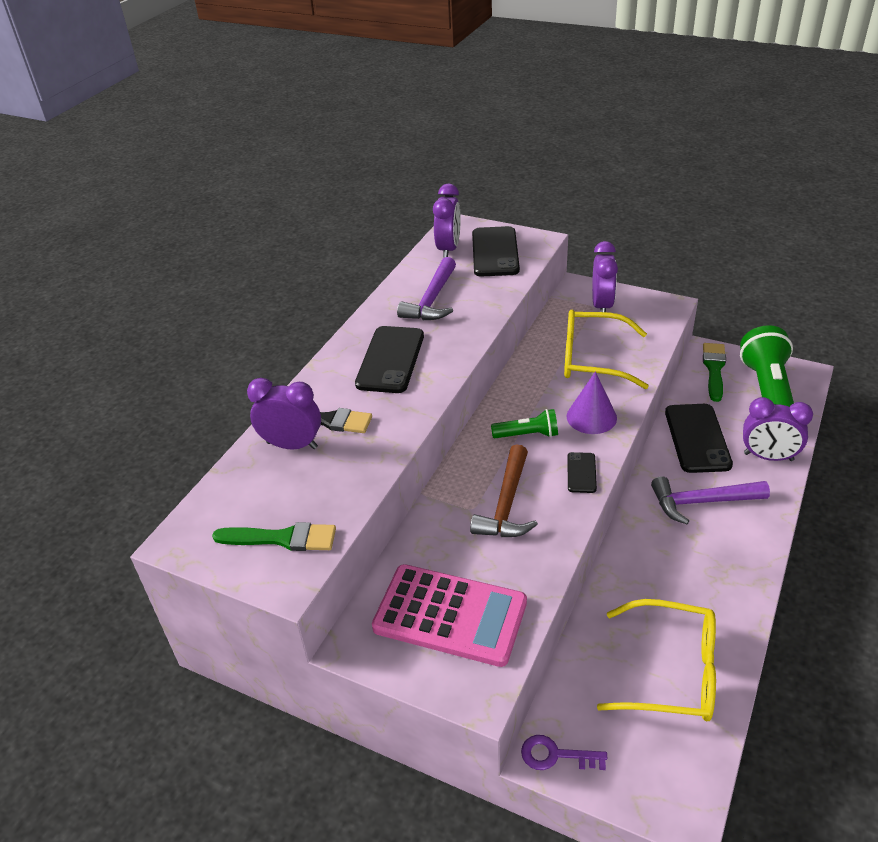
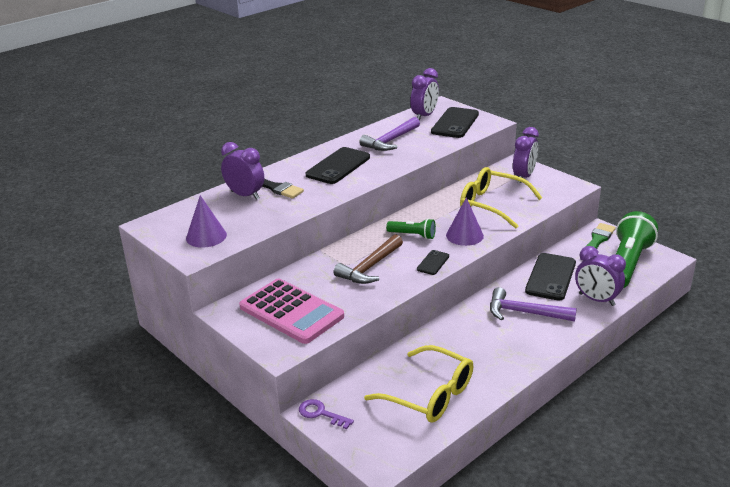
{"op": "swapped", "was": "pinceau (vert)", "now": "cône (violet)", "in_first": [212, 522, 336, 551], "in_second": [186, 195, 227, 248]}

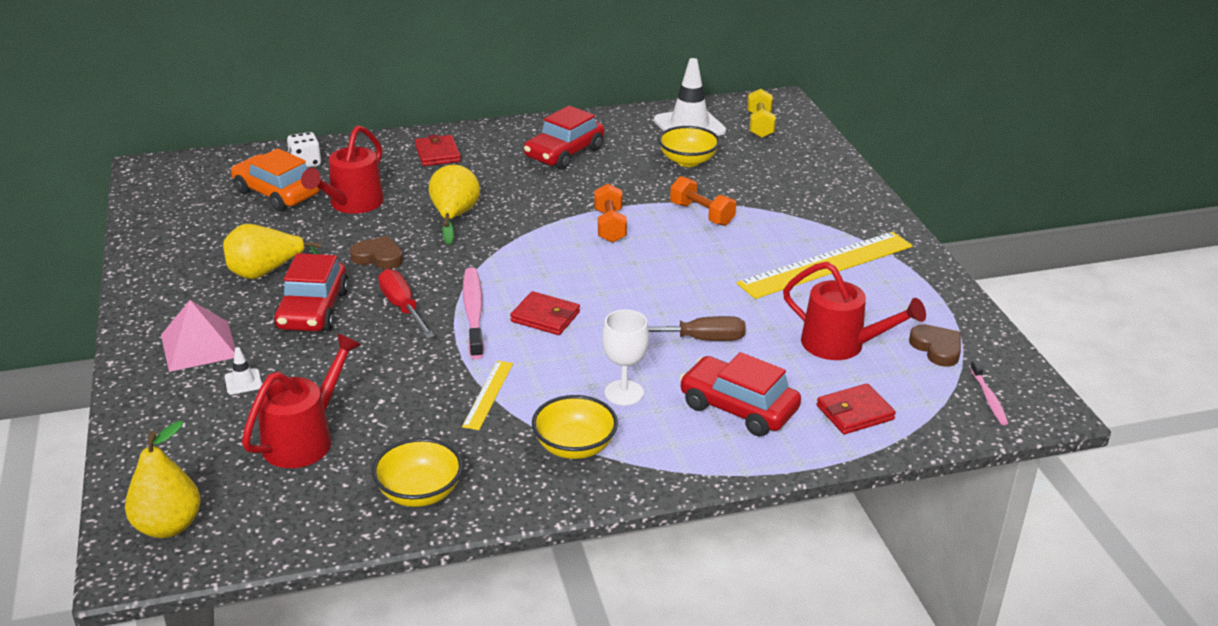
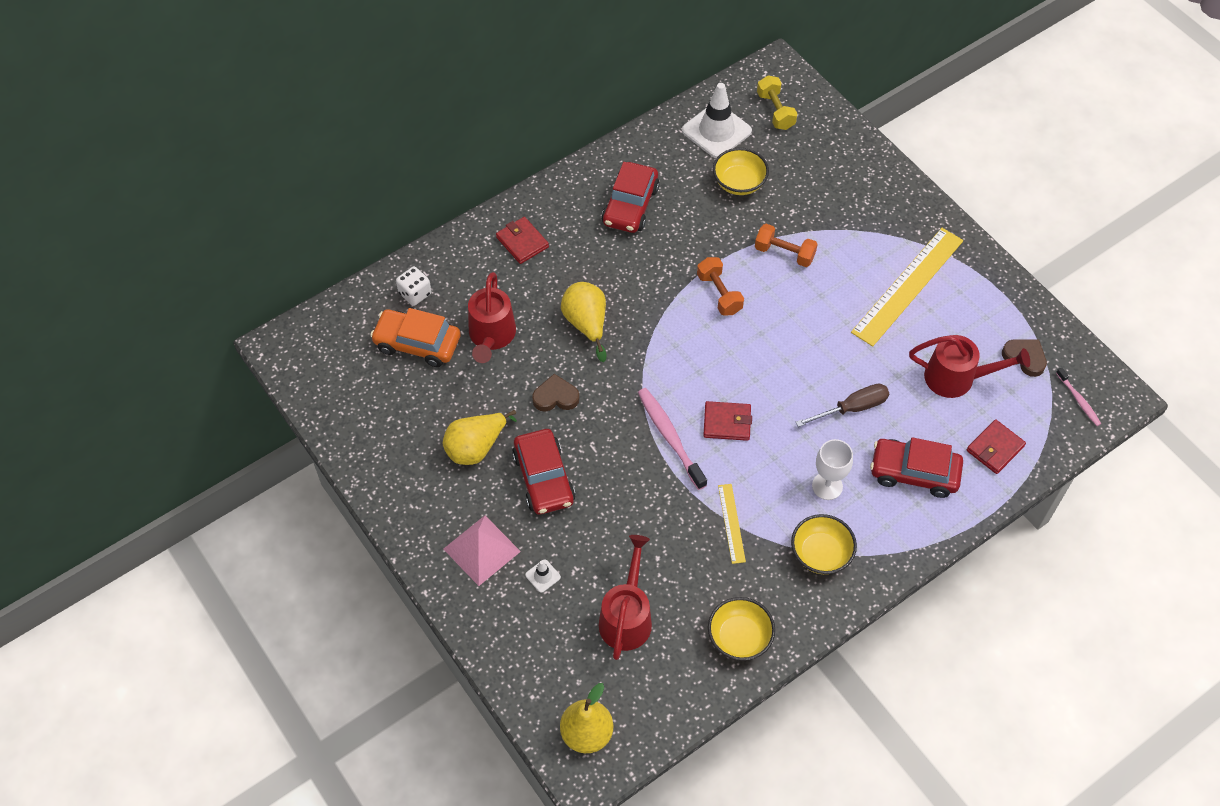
{"op": "gone", "was": "tournevis (rouge)", "in_first": [378, 269, 434, 339]}

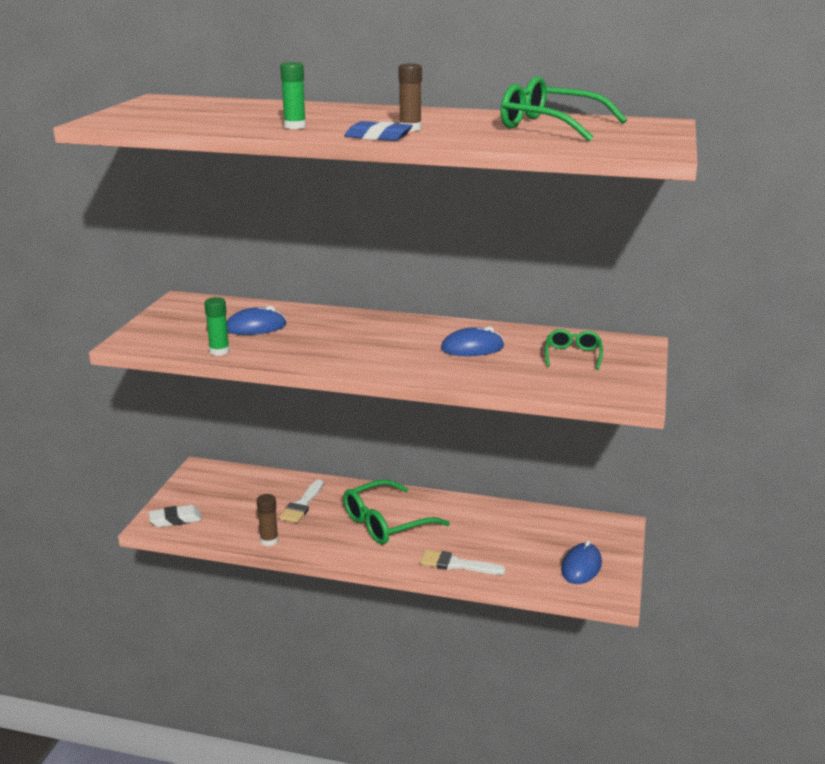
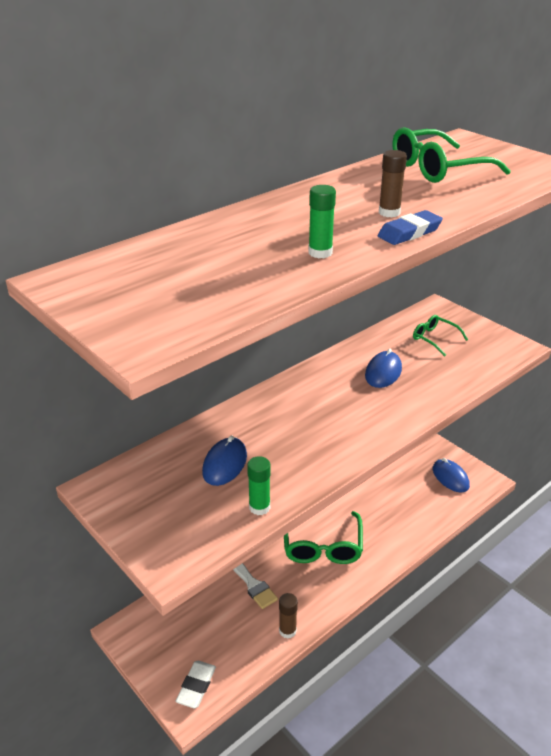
{"op": "gone", "was": "pinceau (blanc)", "in_first": [420, 550, 506, 575]}

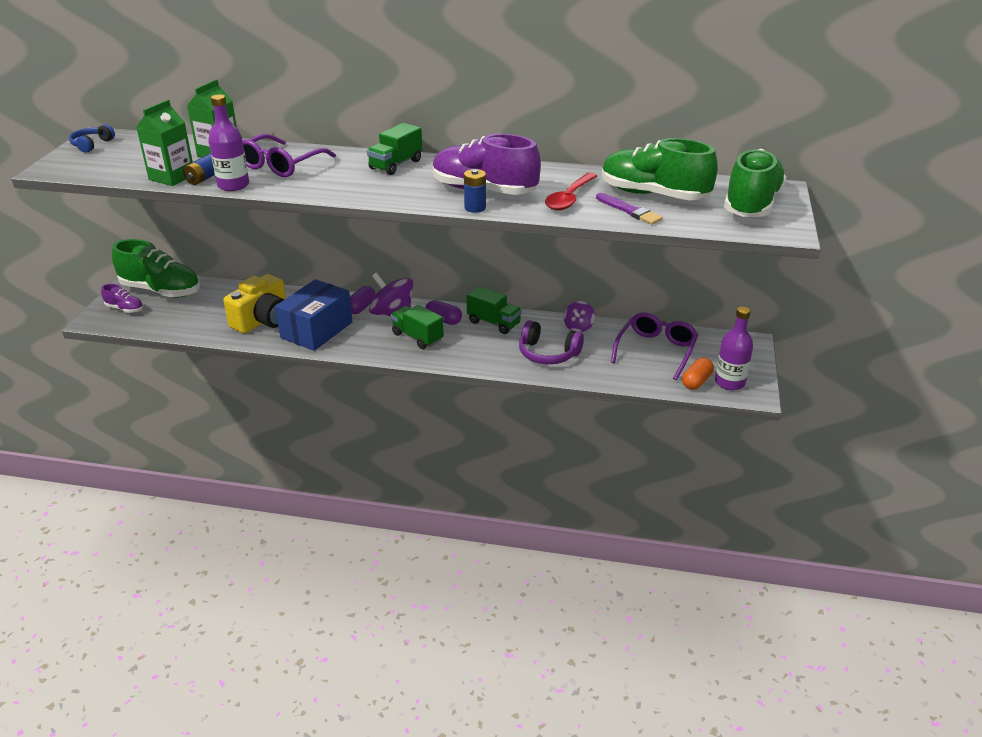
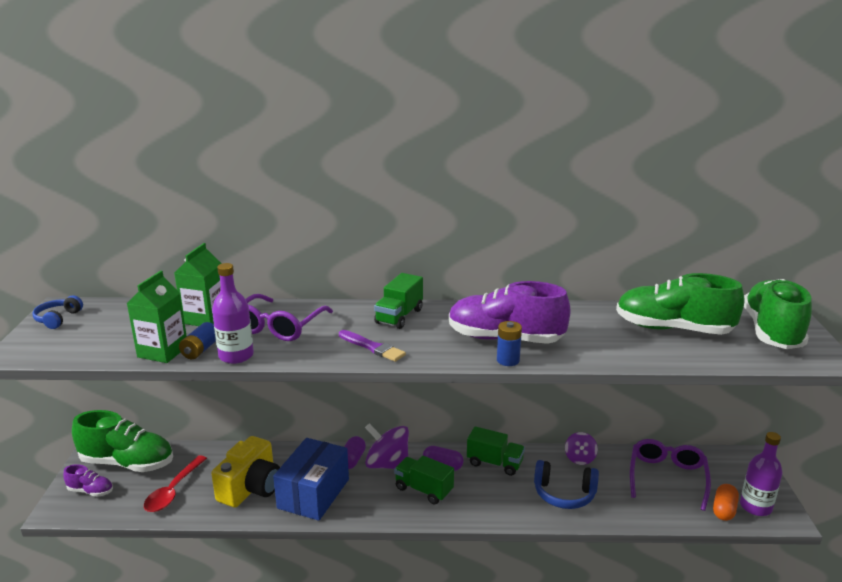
{"op": "shifted", "was": "cuillère (rouge)", "in_first": [545, 173, 597, 211], "in_second": [144, 455, 207, 512]}
{"op": "shifted", "was": "pinceau (violet)", "in_first": [596, 193, 663, 225], "in_second": [339, 330, 406, 362]}
{"op": "repainted", "was": "casque audio (violet)", "now": "casque audio (bleu)", "in_first": [519, 320, 584, 364], "in_second": [534, 460, 599, 509]}

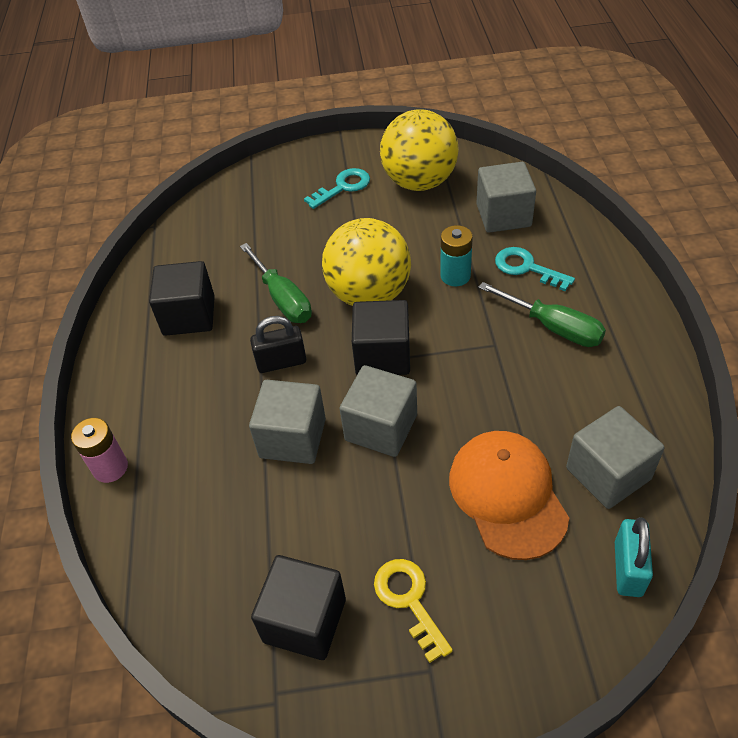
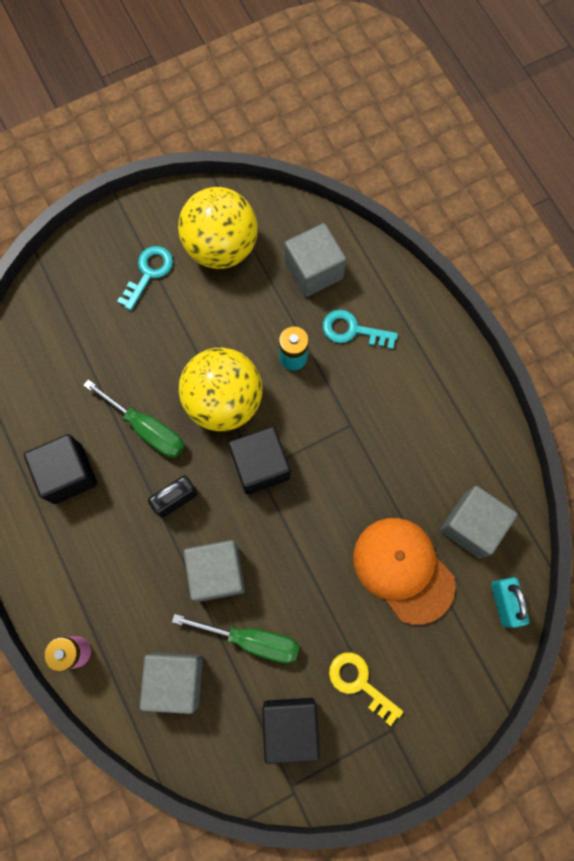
{"op": "shifted", "was": "tournevis (vert)", "in_first": [478, 282, 606, 347], "in_second": [172, 614, 299, 663]}
{"op": "shifted", "was": "cube (gris)", "in_first": [340, 365, 417, 457], "in_second": [139, 652, 203, 714]}

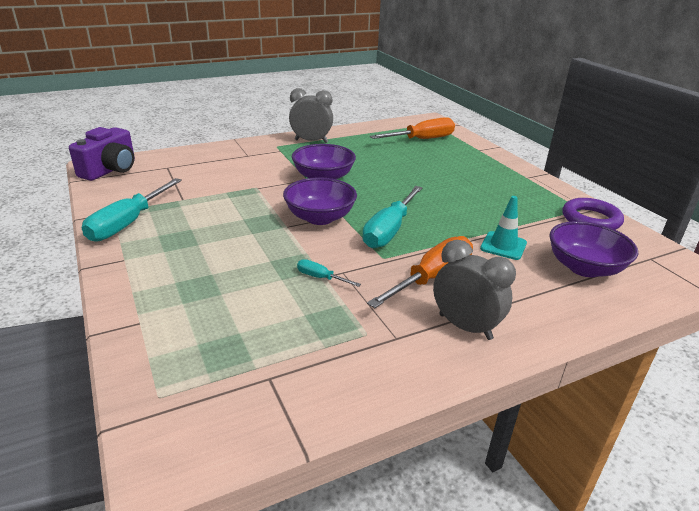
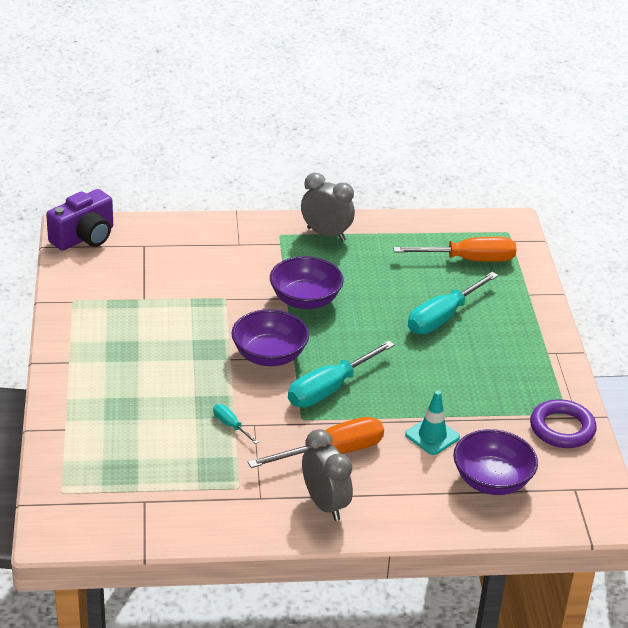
{"op": "shifted", "was": "tournevis (turquoise)", "in_first": [82, 178, 182, 242], "in_second": [408, 272, 498, 334]}

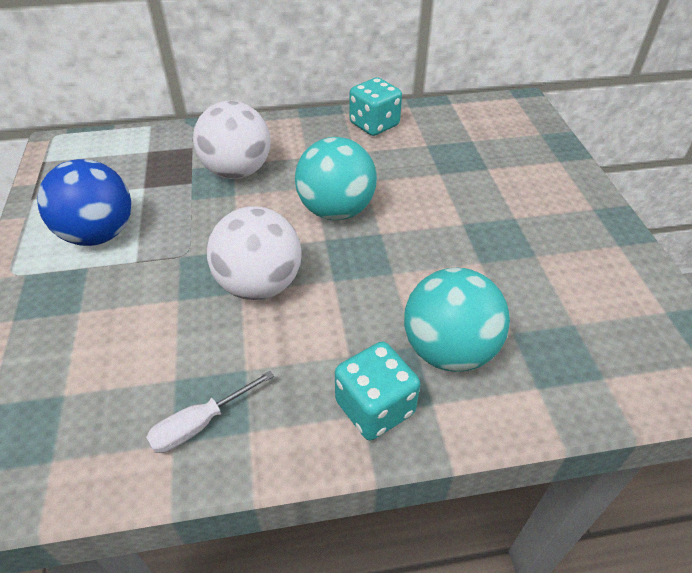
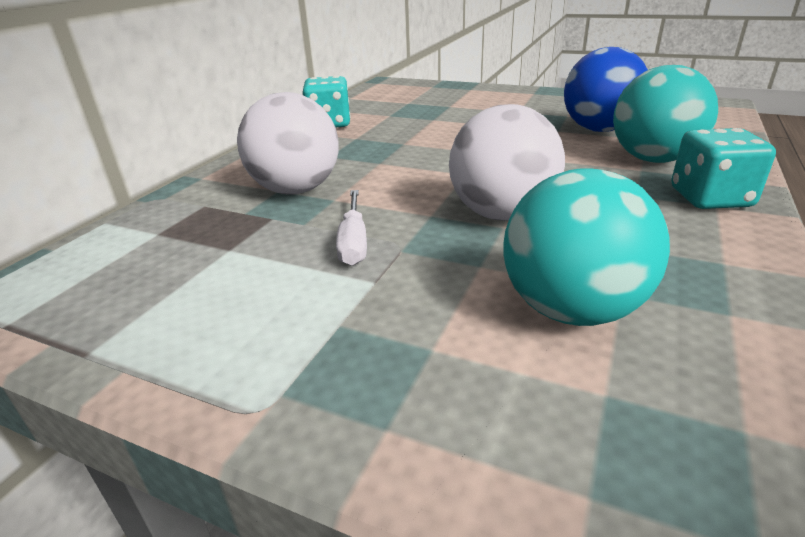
{"op": "shifted", "was": "balle (turquoise)", "in_first": [295, 137, 377, 220], "in_second": [503, 168, 670, 326]}
{"op": "shifted", "was": "balle (bleu)", "in_first": [37, 159, 131, 246], "in_second": [564, 47, 648, 132]}
{"op": "shifted", "was": "tournevis (blanc)", "in_first": [146, 370, 274, 453], "in_second": [336, 190, 367, 266]}

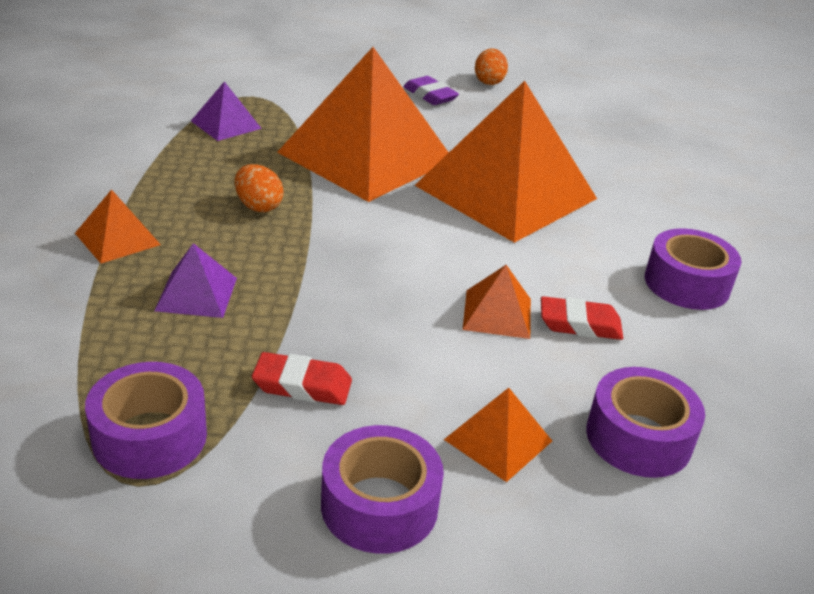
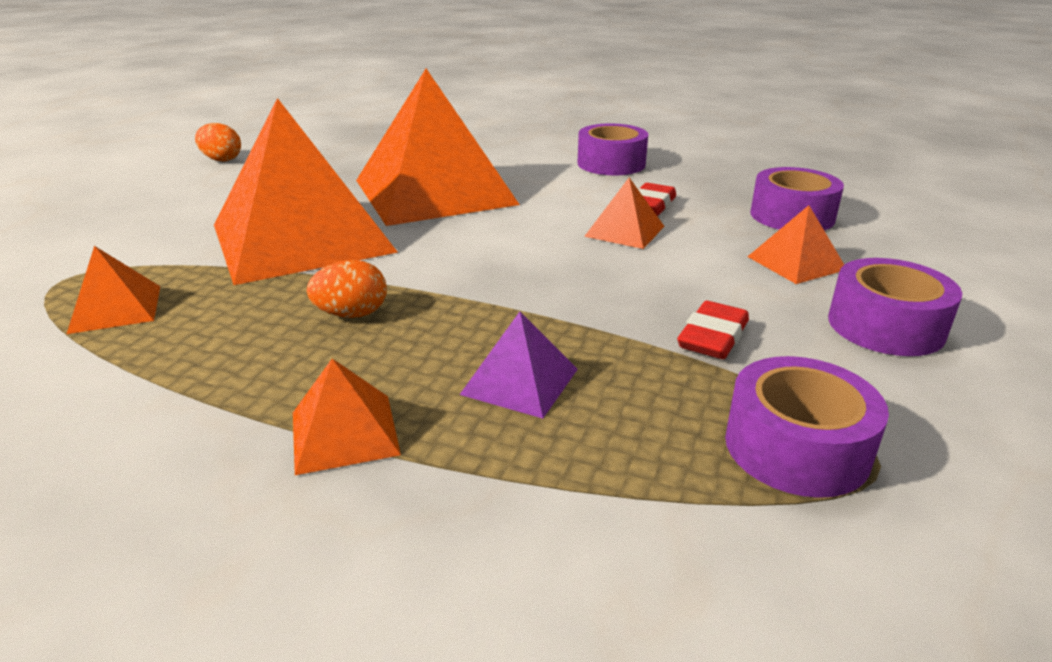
{"op": "gone", "was": "gomme (violet)", "in_first": [403, 76, 459, 105]}
{"op": "repainted", "was": "pyramide (violet)", "now": "pyramide (orange)", "in_first": [191, 81, 262, 141], "in_second": [67, 246, 160, 334]}

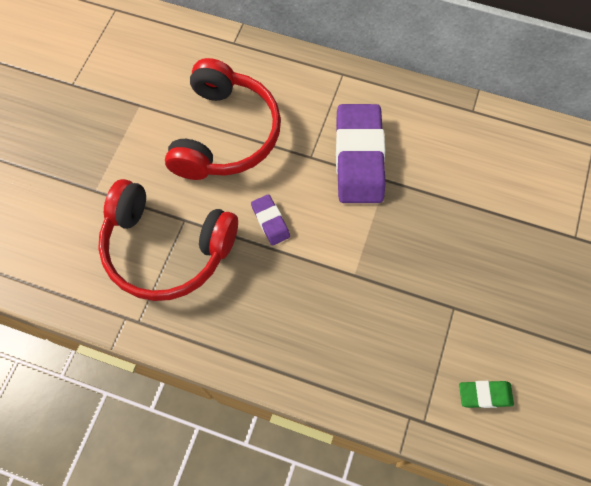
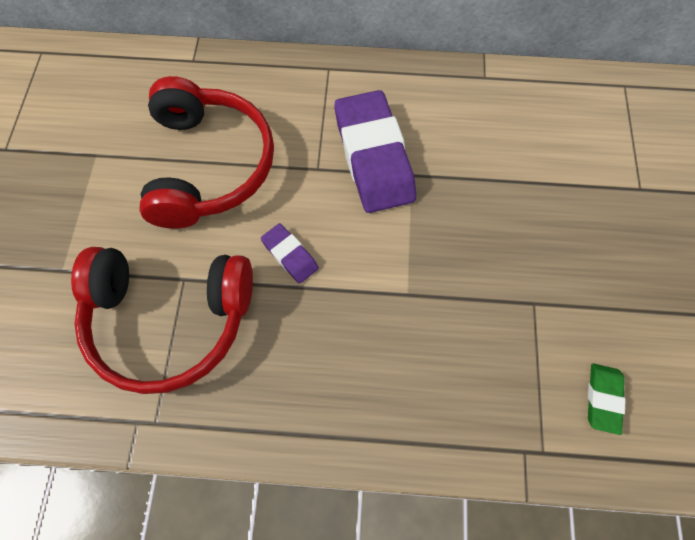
{"op": "rotated", "was": "gomme (vert)", "in_first": [459, 381, 514, 408], "in_second": [588, 364, 626, 435], "clockwise": -60}

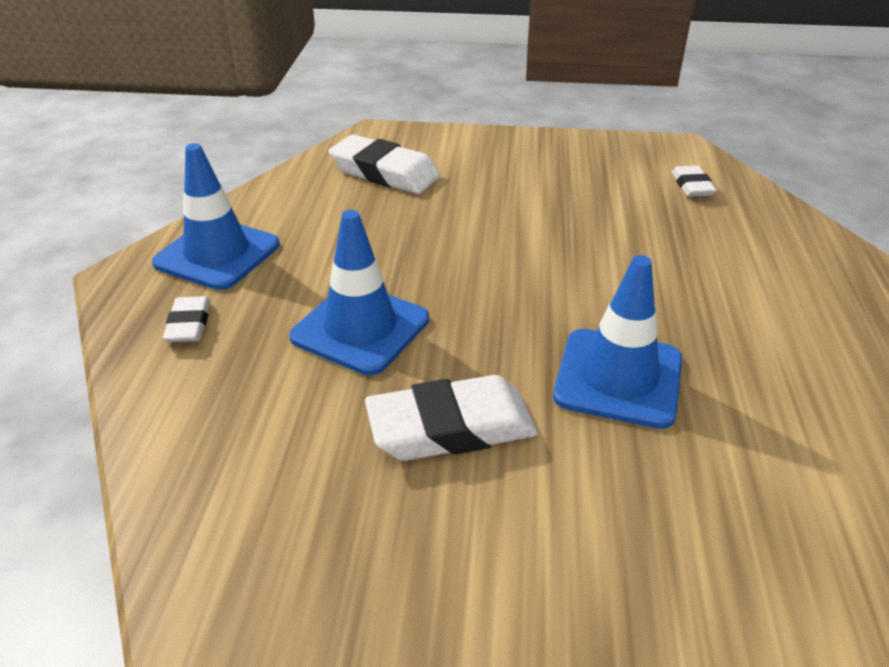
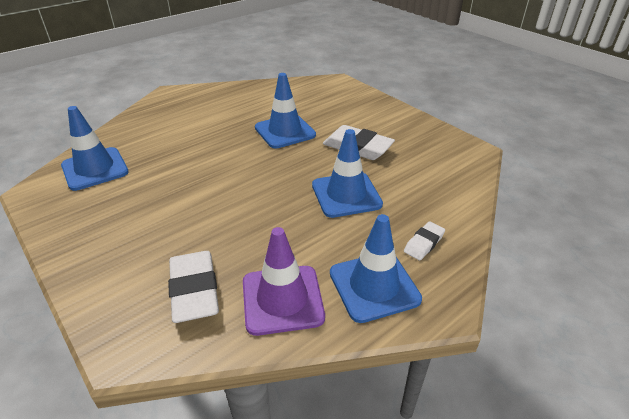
{"op": "swapped", "was": "gomme (blanc)", "now": "cône de chantier (bleu)", "in_first": [672, 166, 716, 197], "in_second": [61, 106, 129, 191]}
{"op": "new", "now": "cône de chantier (violet)", "in_second": [243, 227, 325, 336]}

